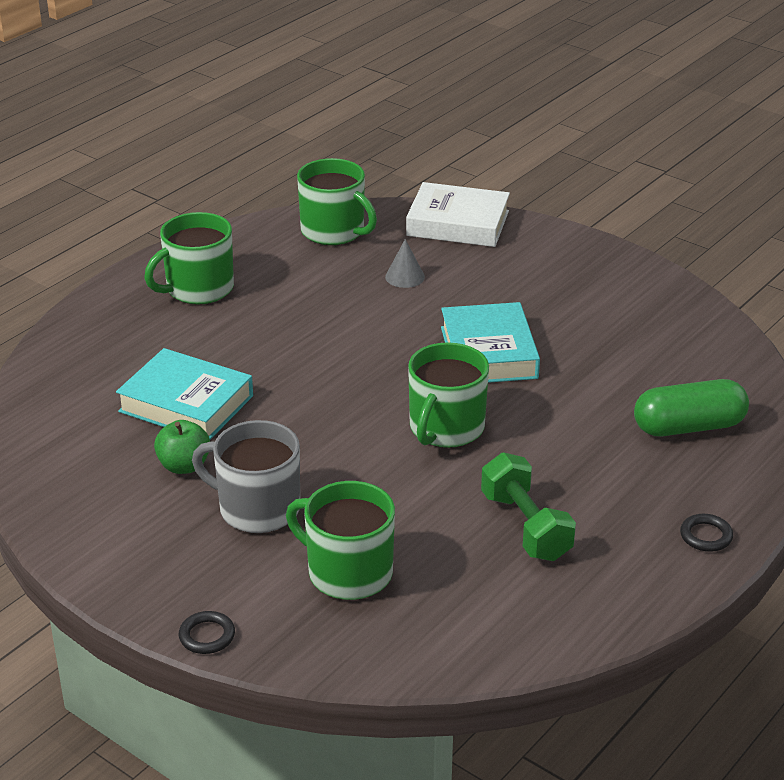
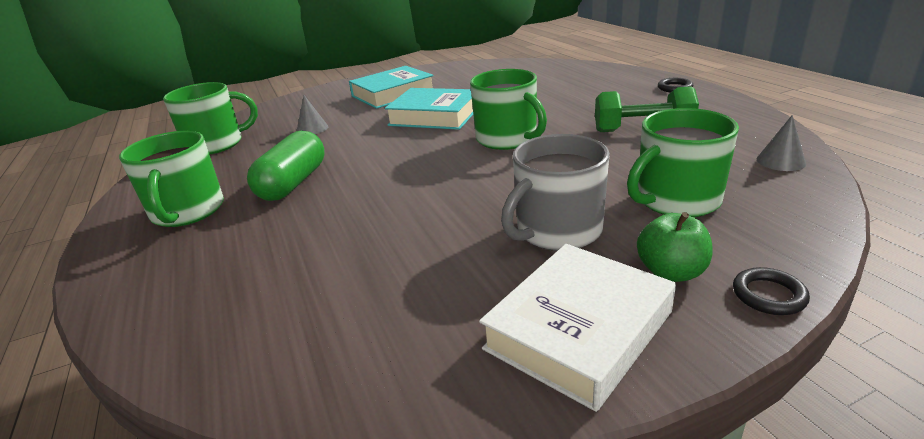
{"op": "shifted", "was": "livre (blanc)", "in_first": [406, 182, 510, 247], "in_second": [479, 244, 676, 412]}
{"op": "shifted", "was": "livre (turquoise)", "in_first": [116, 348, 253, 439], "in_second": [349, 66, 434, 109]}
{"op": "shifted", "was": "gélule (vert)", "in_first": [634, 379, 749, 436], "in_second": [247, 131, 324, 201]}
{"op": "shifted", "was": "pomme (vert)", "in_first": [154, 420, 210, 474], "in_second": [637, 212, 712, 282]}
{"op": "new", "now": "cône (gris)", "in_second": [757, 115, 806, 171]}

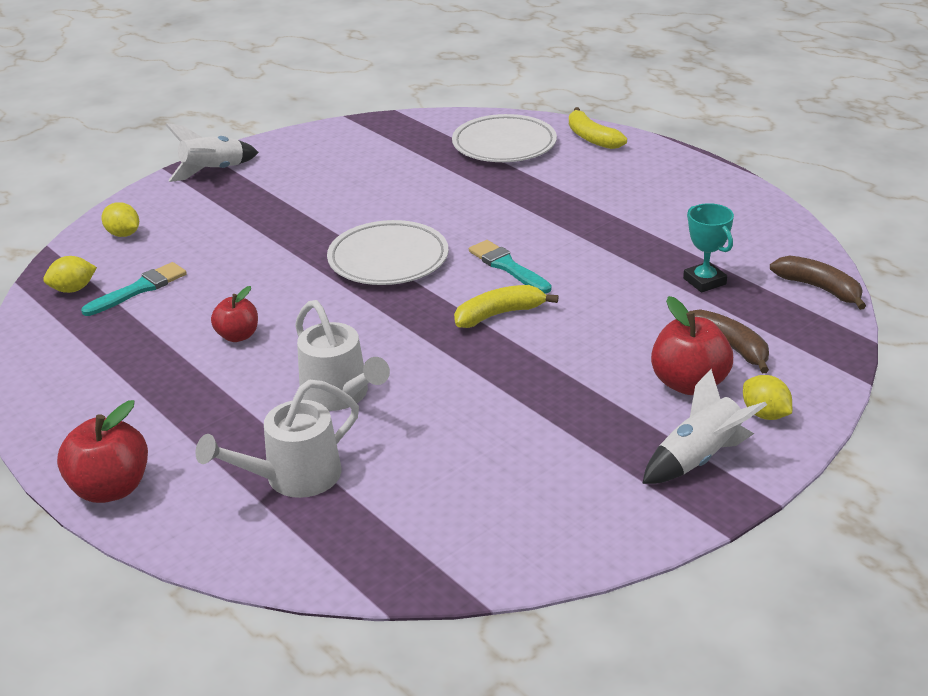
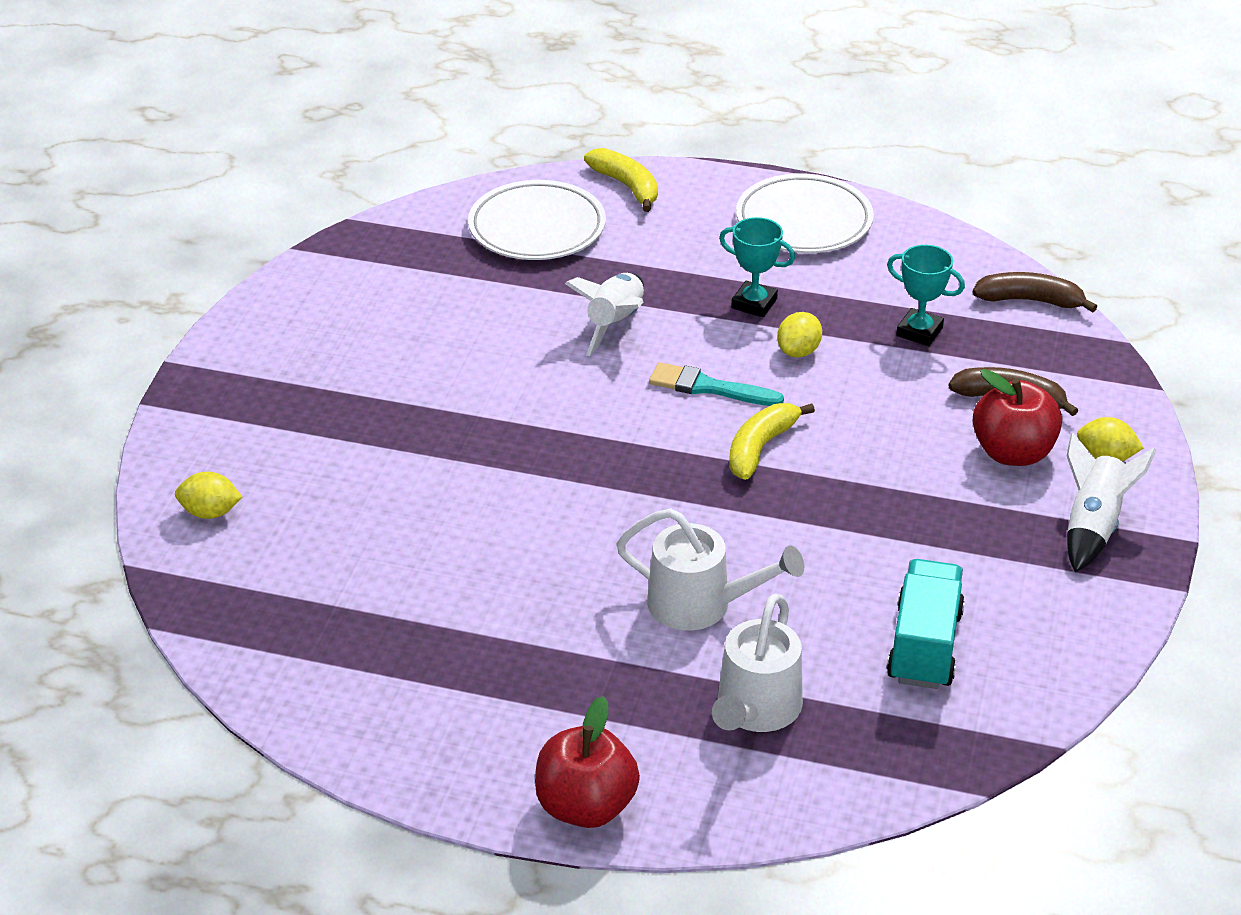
{"op": "rotated", "was": "banane (jaune)", "in_first": [569, 107, 627, 149], "in_second": [584, 148, 658, 212], "clockwise": -150}
{"op": "shifted", "was": "fusée (blanc)", "in_first": [165, 123, 259, 182], "in_second": [565, 273, 644, 356]}
{"op": "shifted", "was": "assiette (blanc)", "in_first": [327, 220, 449, 285], "in_second": [736, 174, 874, 253]}
{"op": "shifted", "was": "citron (jaune)", "in_first": [43, 256, 97, 293], "in_second": [777, 312, 822, 358]}
{"op": "gone", "was": "pinceau (turquoise)", "in_first": [81, 262, 187, 316]}
{"op": "gone", "was": "pomme (rouge)", "in_first": [211, 286, 258, 342]}
{"op": "new", "now": "trophée (turquoise)", "in_second": [719, 217, 795, 317]}
{"op": "new", "now": "camion (turquoise)", "in_second": [887, 559, 965, 689]}

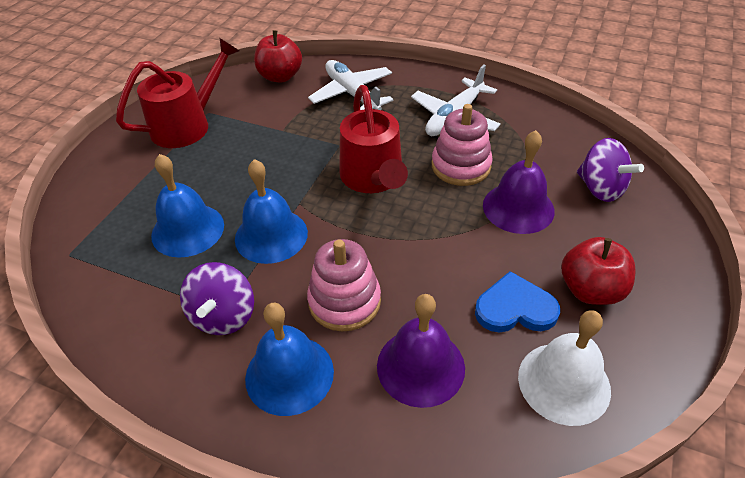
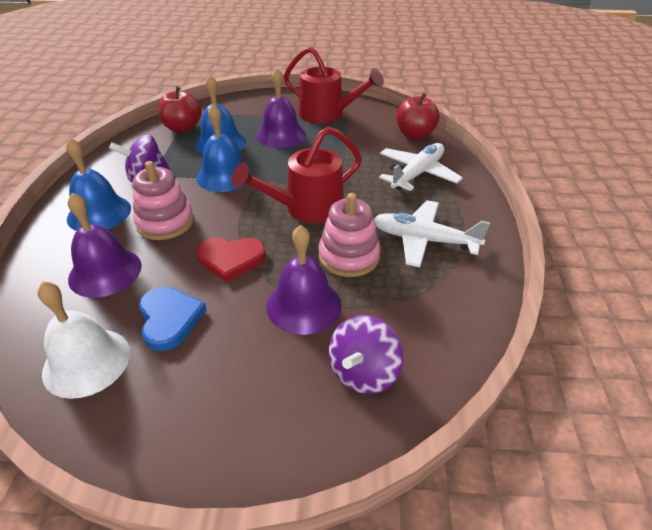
{"op": "shifted", "was": "pomme (rouge)", "in_first": [561, 237, 636, 305], "in_second": [158, 86, 201, 132]}
{"op": "new", "now": "cloche (violet)", "in_second": [256, 68, 306, 148]}
{"op": "new", "now": "cœur (rouge)", "in_second": [197, 237, 266, 282]}

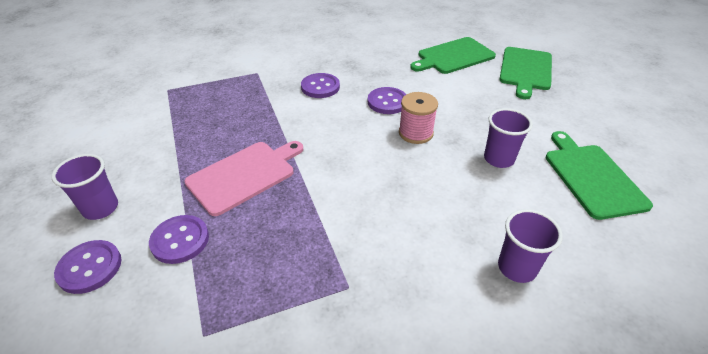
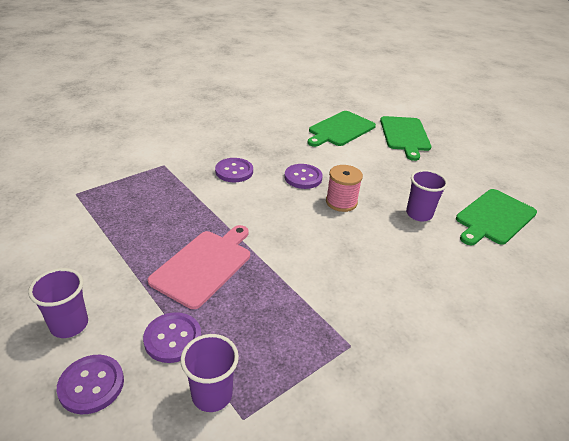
{"op": "rotated", "was": "planche à découper (vert)", "in_first": [546, 131, 653, 220], "in_second": [456, 189, 537, 245], "clockwise": -105}
{"op": "shifted", "was": "gobelet (violet)", "in_first": [498, 209, 563, 283], "in_second": [180, 334, 239, 412]}

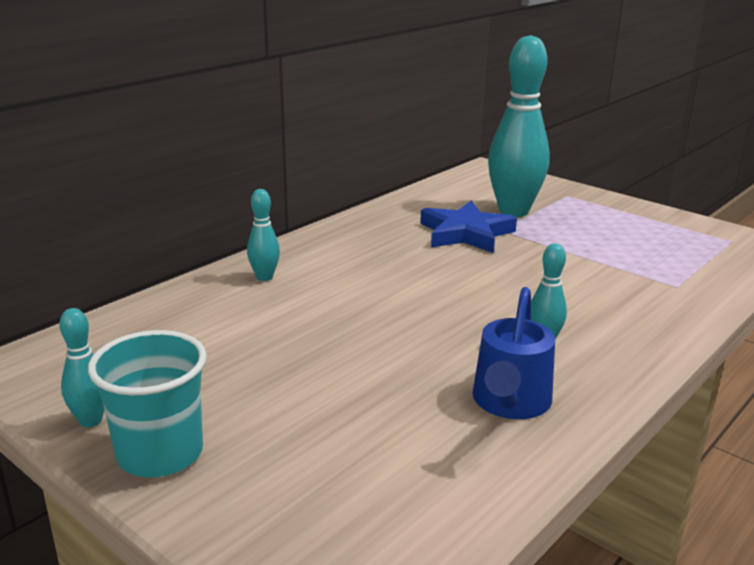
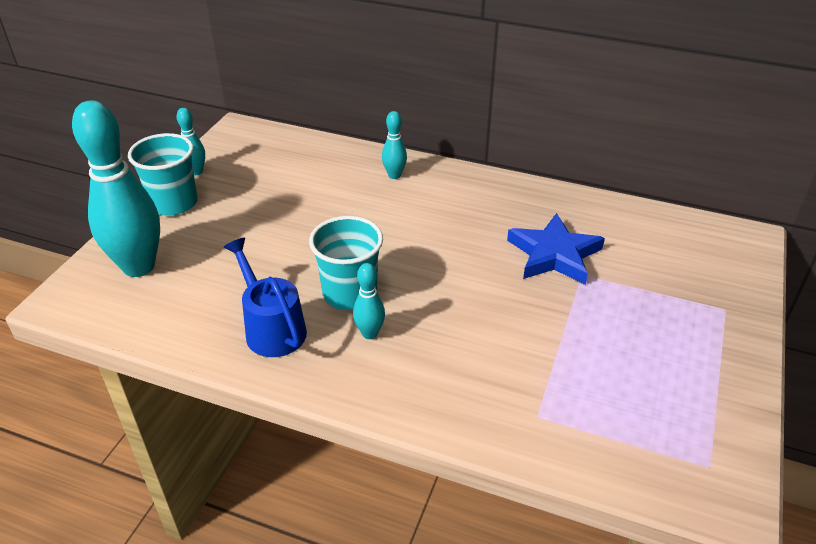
{"op": "shifted", "was": "quille (turquoise)", "in_first": [488, 35, 550, 217], "in_second": [72, 100, 160, 277]}
{"op": "rotated", "was": "arrosoir (bleu)", "in_first": [472, 287, 555, 419], "in_second": [224, 238, 307, 357], "clockwise": 60}
{"op": "new", "now": "gobelet (turquoise)", "in_second": [309, 216, 383, 310]}

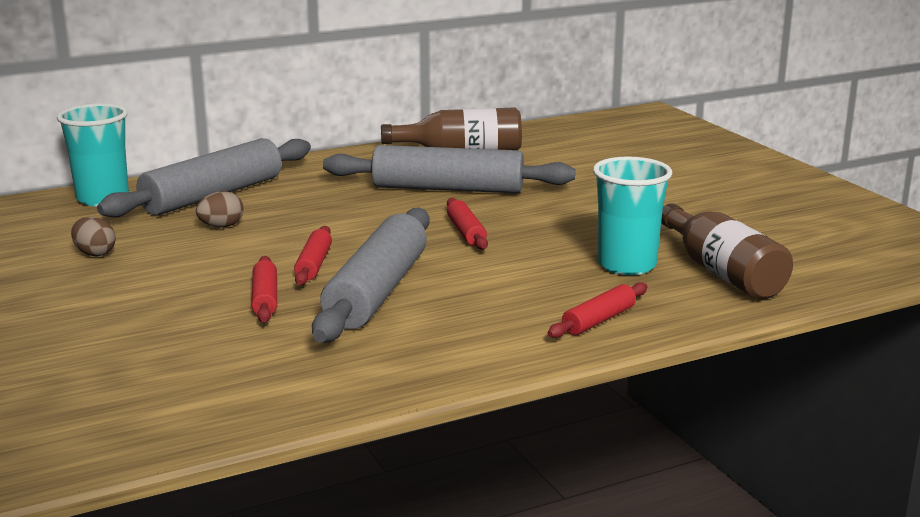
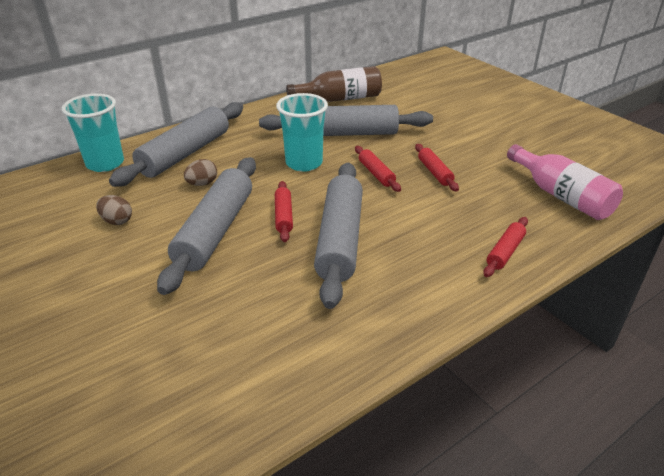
{"op": "shifted", "was": "gobelet (turquoise)", "in_first": [593, 157, 673, 276], "in_second": [276, 93, 328, 172]}
{"op": "repainted", "was": "bouteille (marron)", "now": "bouteille (rose)", "in_first": [661, 203, 793, 299], "in_second": [507, 144, 623, 220]}
{"op": "shifted", "was": "rouleau à pâtisserie (rouge)", "in_first": [251, 256, 277, 323], "in_second": [415, 144, 459, 191]}
{"op": "new", "now": "rouleau à pâtisserie (gris)", "in_second": [157, 157, 256, 295]}

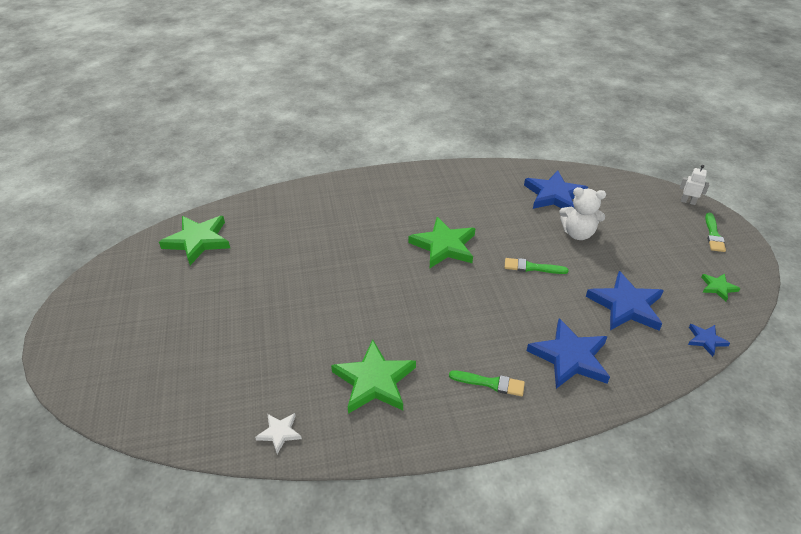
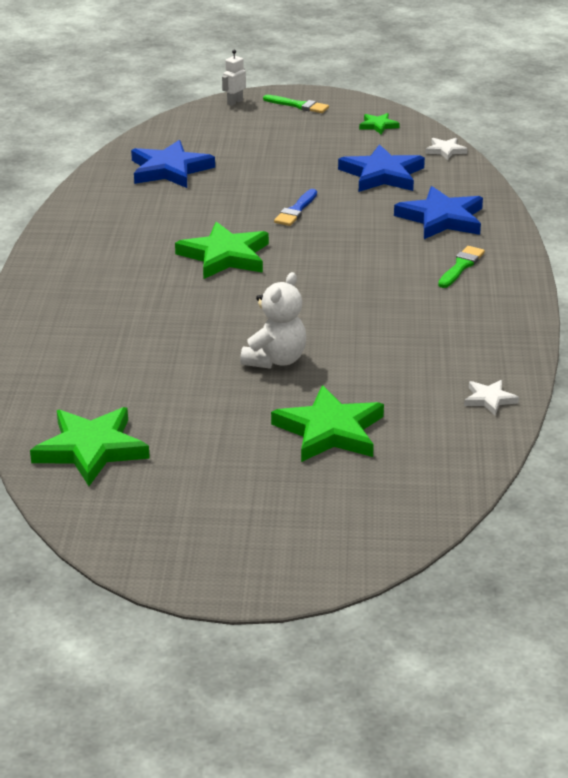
{"op": "shifted", "was": "ours en peluche (blanc)", "in_first": [559, 187, 606, 240], "in_second": [240, 272, 306, 369]}
{"op": "repainted", "was": "pinceau (vert)", "now": "pinceau (bleu)", "in_first": [505, 258, 569, 274], "in_second": [274, 189, 317, 226]}
{"op": "repainted", "was": "étoile (bleu)", "now": "étoile (blanc)", "in_first": [688, 324, 730, 357], "in_second": [425, 138, 468, 160]}
{"op": "shifted", "was": "étoile (vert)", "in_first": [331, 340, 416, 414], "in_second": [271, 385, 384, 462]}

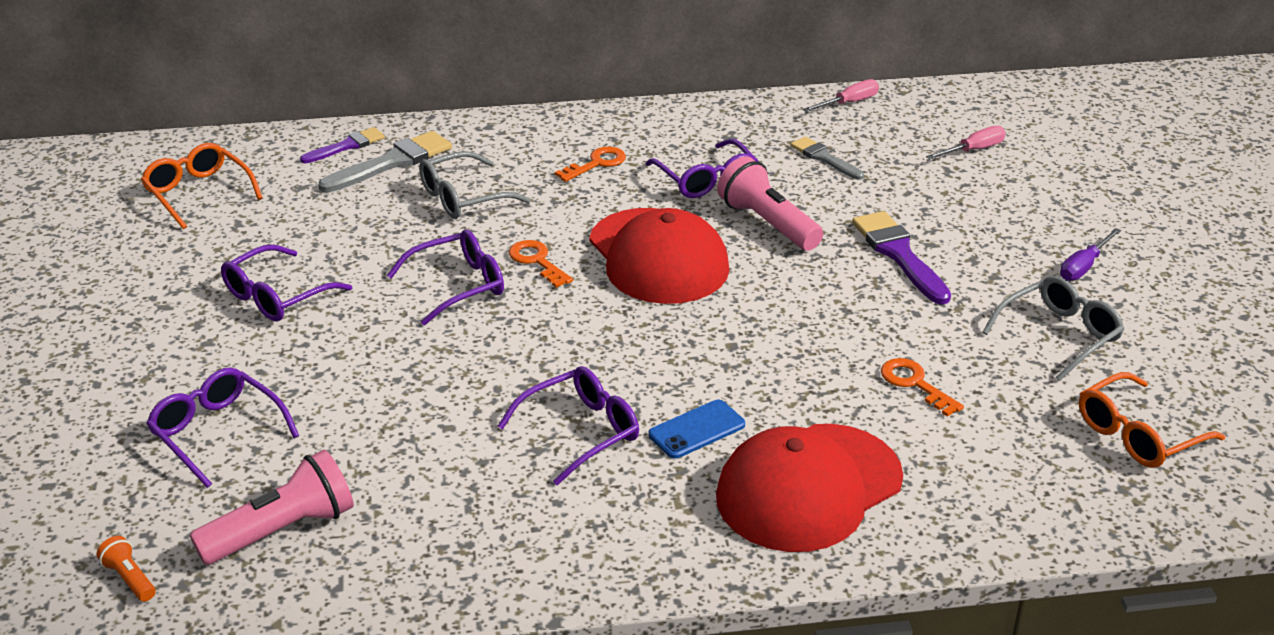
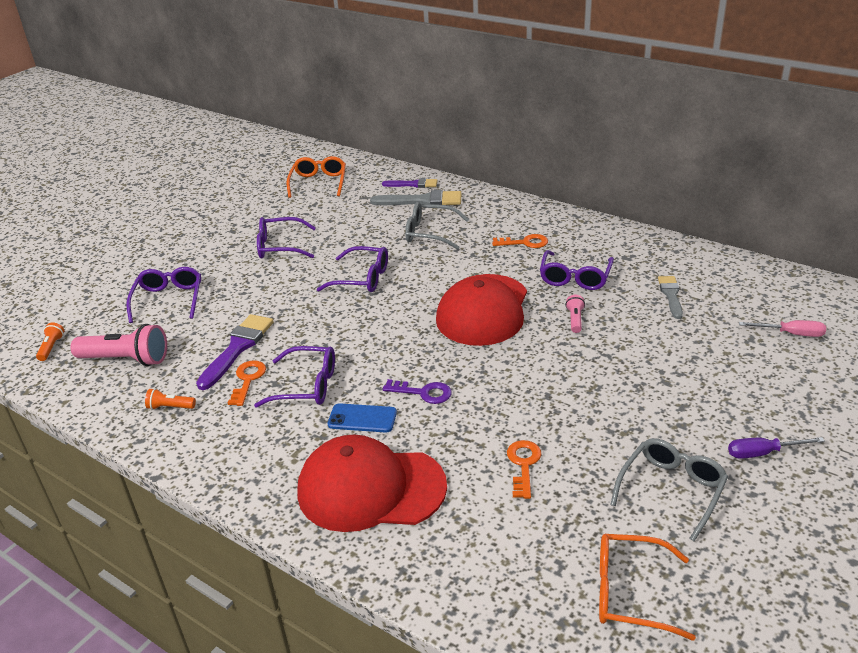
{"op": "gone", "was": "tournevis (rose)", "in_first": [803, 79, 879, 112]}
{"op": "scaled", "was": "lampe de poche (rose)", "in_first": [717, 156, 823, 251], "in_second": [565, 295, 585, 333], "ratio": 0.48}
{"op": "shifted", "was": "pinceau (violet)", "in_first": [852, 211, 951, 305], "in_second": [196, 314, 274, 390]}
{"op": "shifted", "was": "clé (orange)", "in_first": [509, 240, 573, 288], "in_second": [228, 360, 266, 406]}
{"op": "rotated", "was": "lunettes (gris)", "in_first": [982, 276, 1124, 381], "in_second": [610, 438, 728, 541], "clockwise": -60}
{"op": "new", "now": "clé (violet)", "in_second": [383, 379, 452, 404]}
{"op": "new", "now": "lampe de poche (orange)", "in_second": [145, 388, 196, 410]}

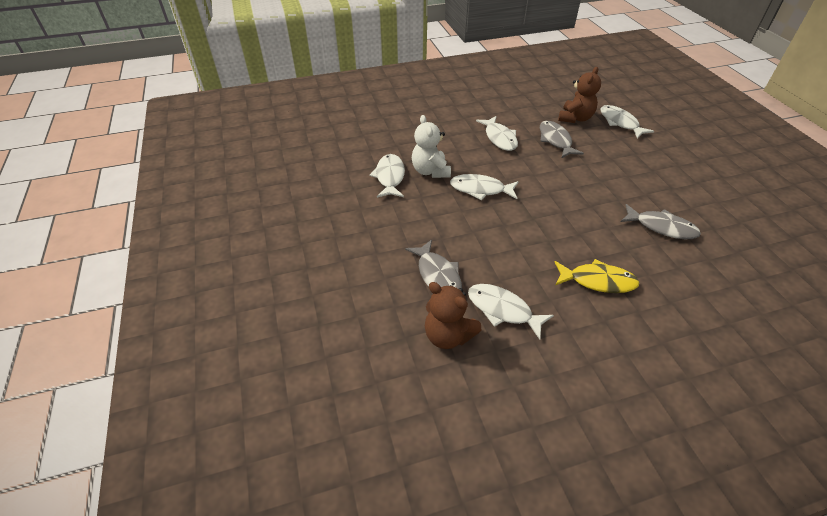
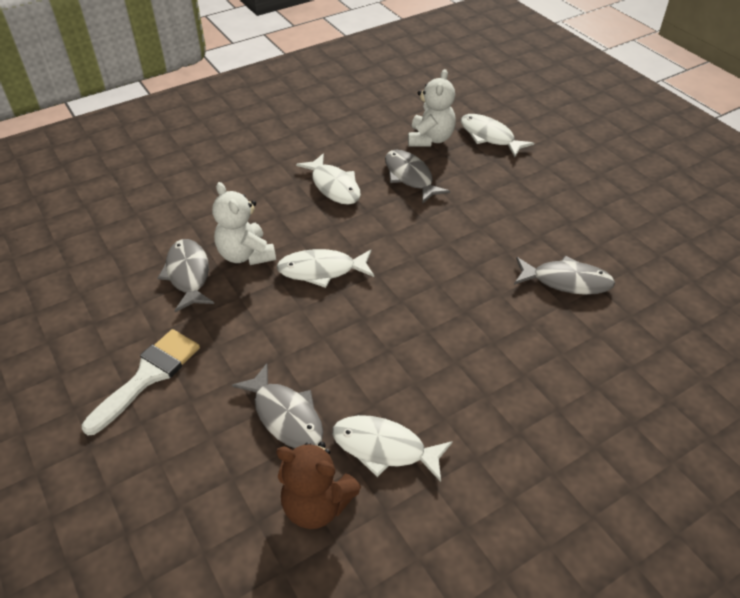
{"op": "repainted", "was": "ours en peluche (marron)", "now": "ours en peluche (blanc)", "in_first": [558, 67, 601, 123], "in_second": [408, 69, 456, 147]}
{"op": "repainted", "was": "poisson (blanc)", "now": "poisson (gris)", "in_first": [370, 154, 405, 198], "in_second": [157, 239, 214, 312]}
{"op": "gone", "was": "poisson (jaune)", "in_first": [555, 259, 640, 293]}
{"op": "new", "now": "pinceau (blanc)", "in_second": [82, 329, 200, 435]}

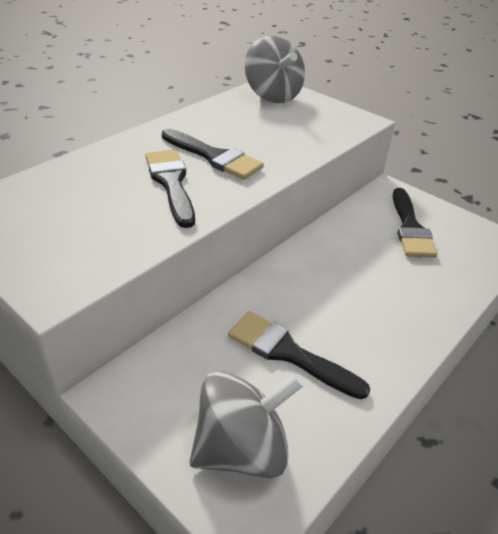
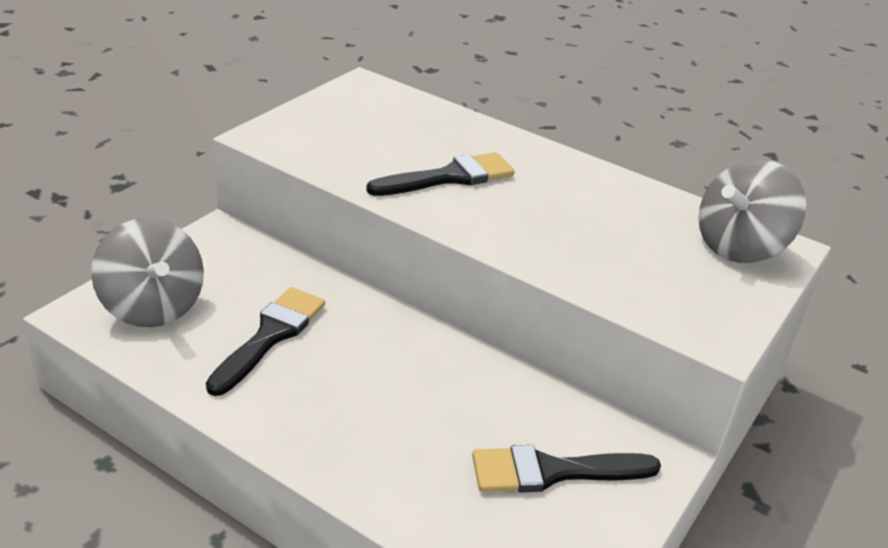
{"op": "gone", "was": "pinceau (noir)", "in_first": [162, 129, 264, 180]}

